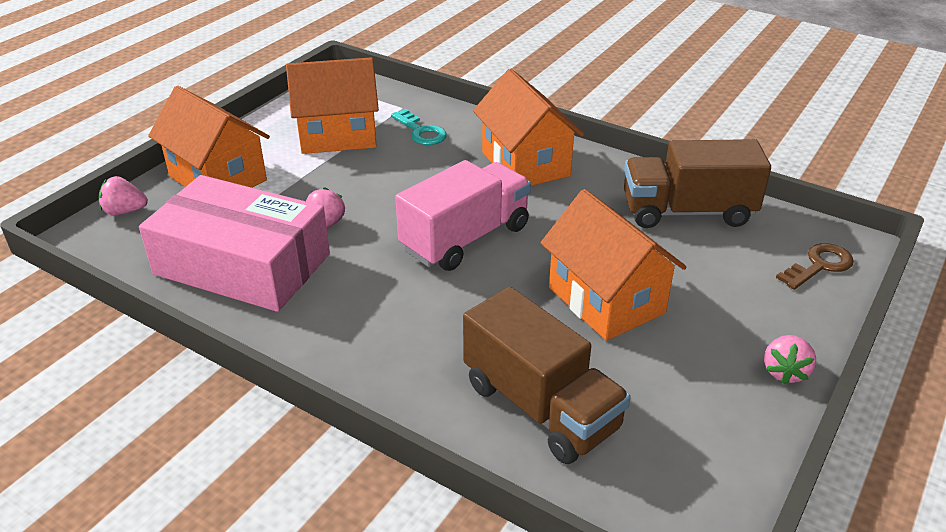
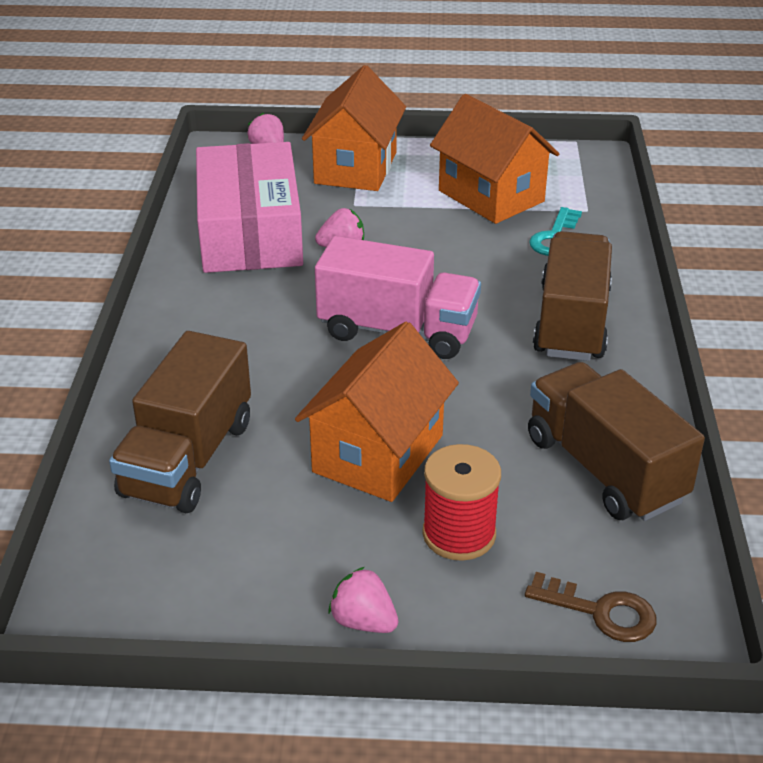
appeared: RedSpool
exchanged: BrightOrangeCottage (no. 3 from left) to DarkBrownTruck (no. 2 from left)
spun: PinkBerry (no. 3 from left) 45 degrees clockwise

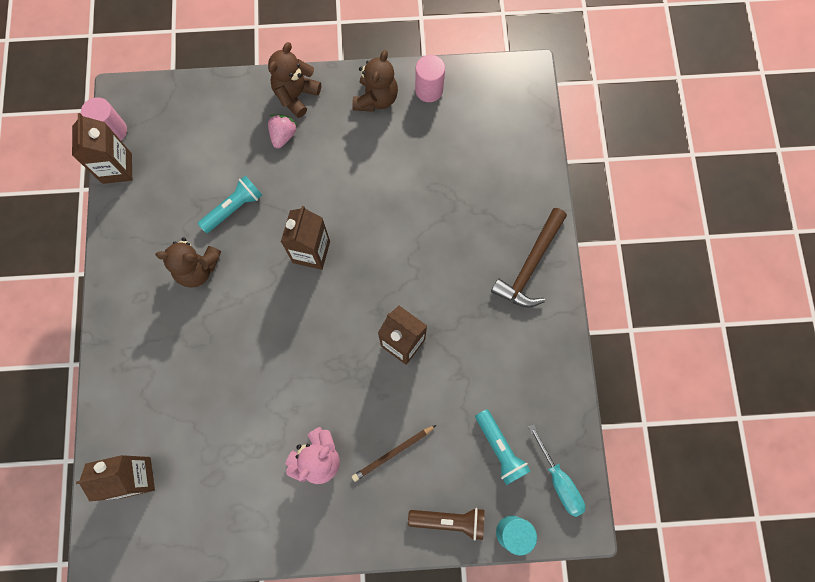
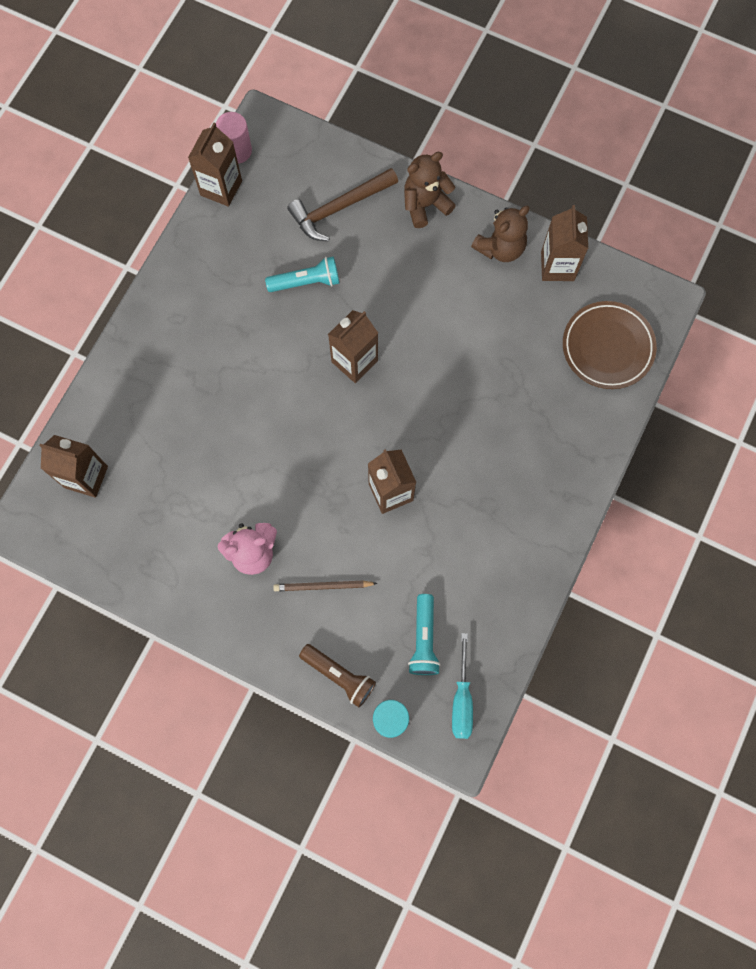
missing: PinkBerry; DarkBrownStuffedBear (no. 1 from left)
appeared: DarkBrownDinnerPlate
relocated: DarkBrownClawHammer
exchanged: PinkCylinder (no. 2 from left) to DarkBrownMilkCarton (no. 5 from left)

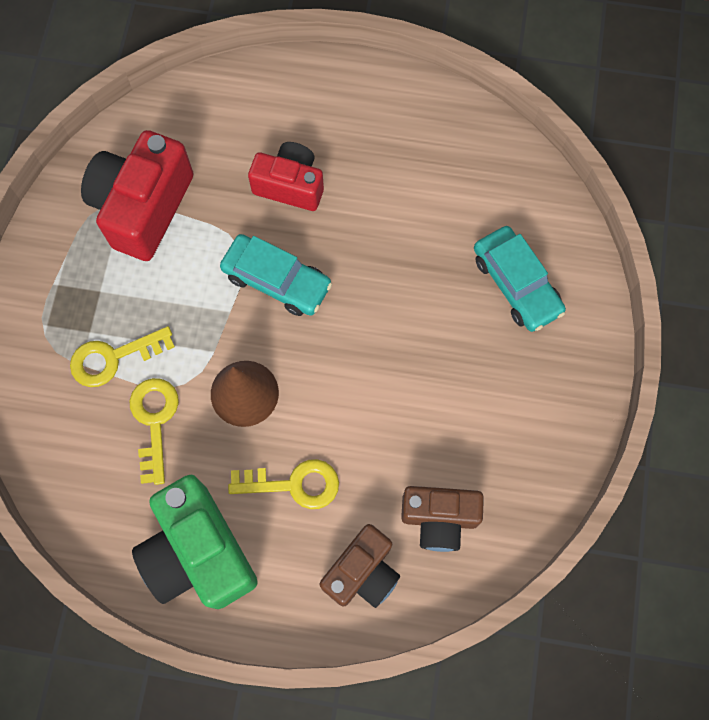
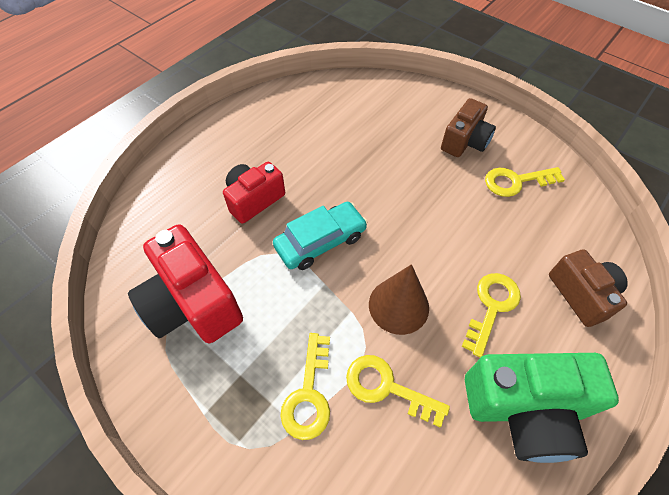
missing: TealCar (no. 2 from left)
appeared: GoldenKey (no. 4 from left)
relocated: DarkBrownCamera (no. 2 from left in the first image) to DarkBrownCamera (no. 1 from left)

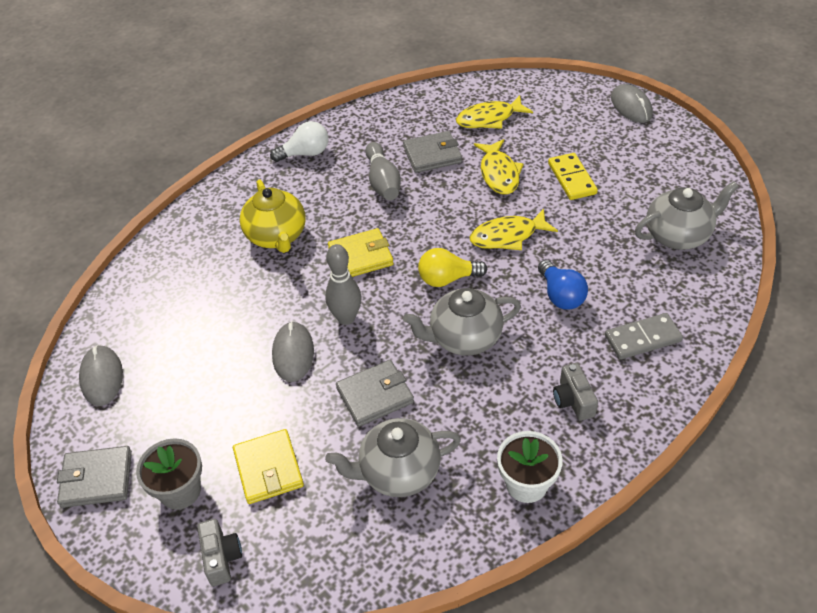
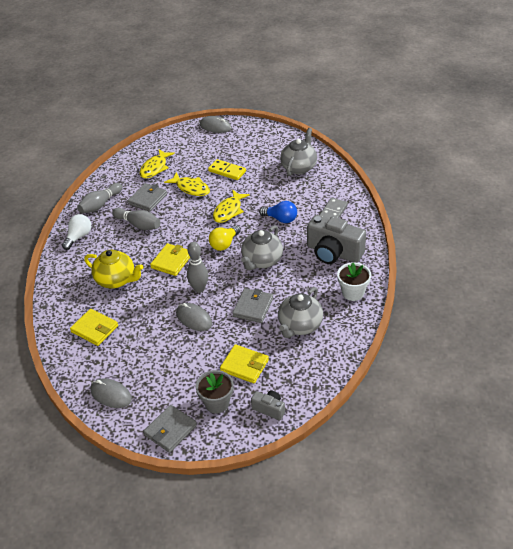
appeared: GrayTenpin (no. 1 from left); GoldenCardWallet (no. 1 from left)
size: GrayCamera (no. 2 from left) x2.05

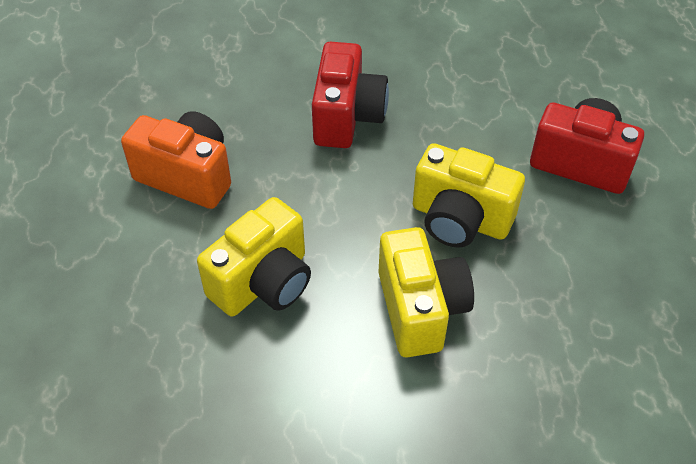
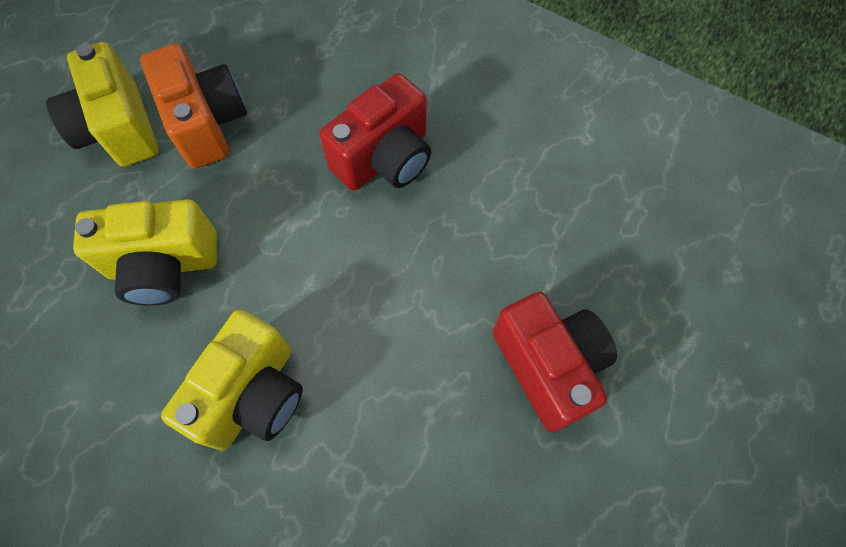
relocated: GoldenCamera (no. 3 from left in the first image) to GoldenCamera (no. 1 from left)

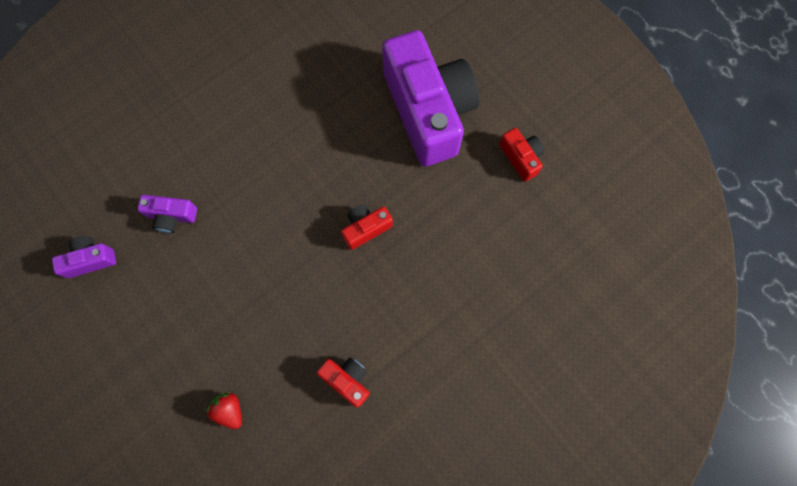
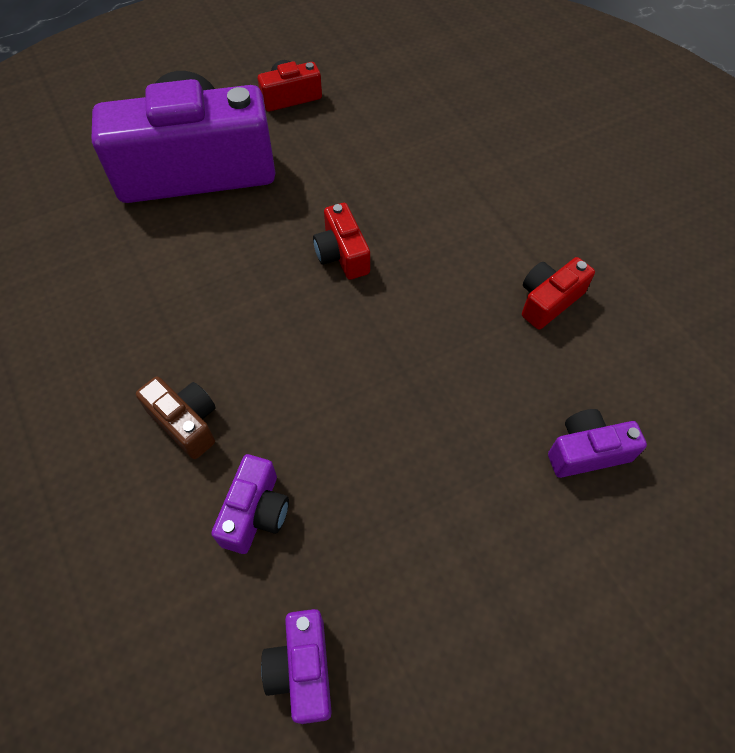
appeared: DarkBrownCamera
exchanged: RedBerry to RoyalPurpleCamera (no. 4 from left)

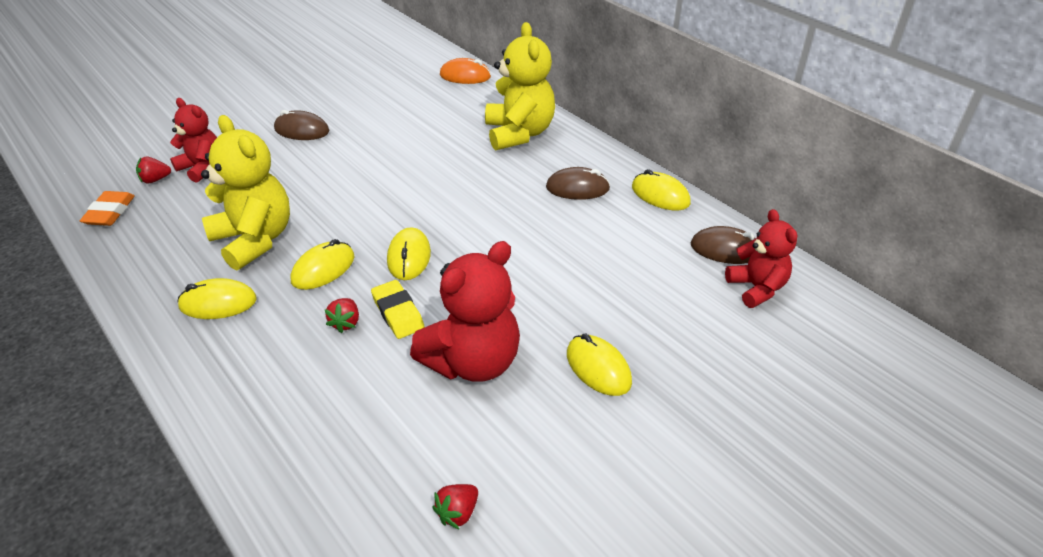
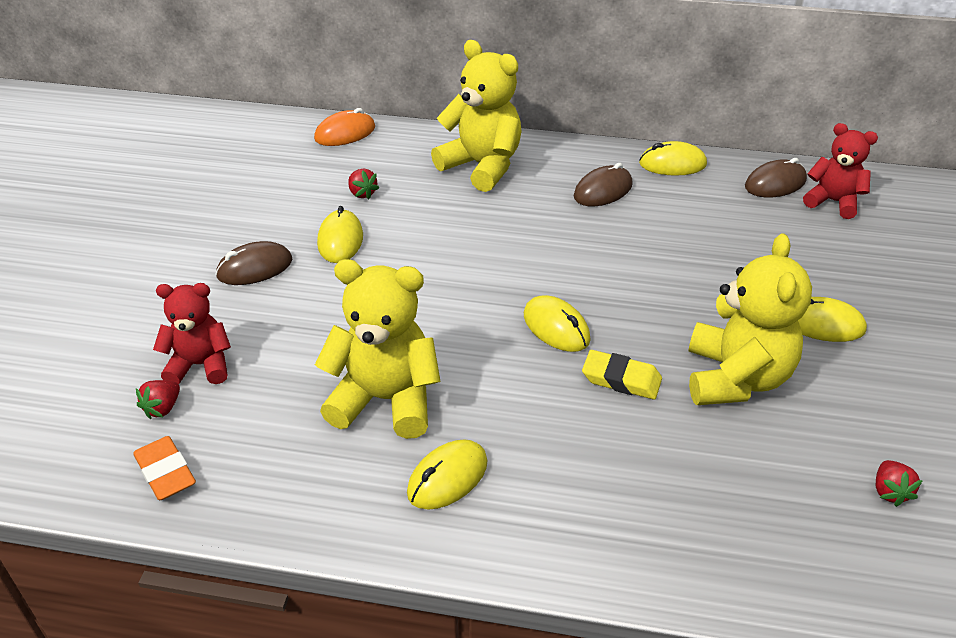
relocated: GoldenPcMouse (no. 2 from left in the first image) to GoldenPcMouse (no. 1 from left); RedBerry (no. 2 from left)
colour: RedStuffedBear (no. 2 from left) to GoldenStuffedBear (no. 3 from left)

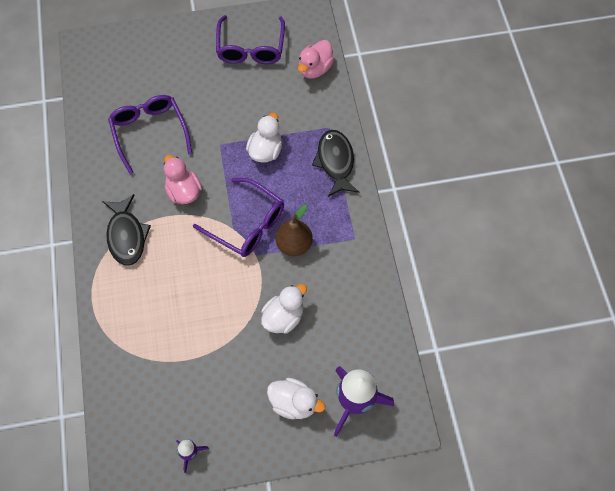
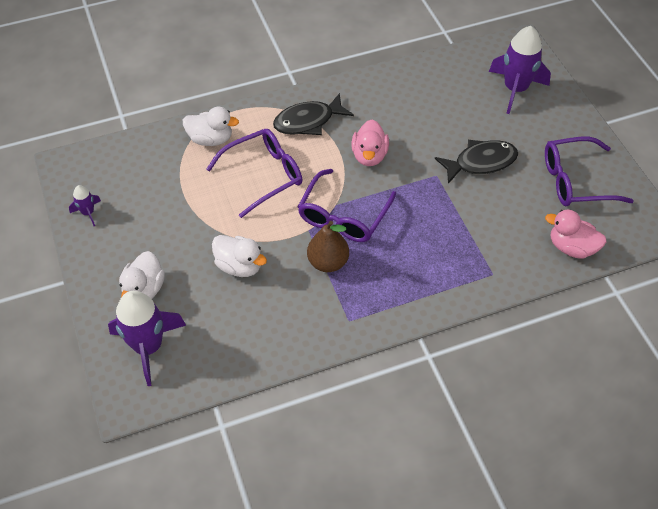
appeared: RoyalPurpleToyRocket (no. 3 from left)
relocated: RoyalPurpleSpectacles (no. 1 from left); WhiteDuck (no. 1 from left in the first image) to WhiteDuck (no. 2 from left); JetBlackToyFish (no. 2 from left)
spun: PinkDuck (no. 1 from left) 135 degrees clockwise

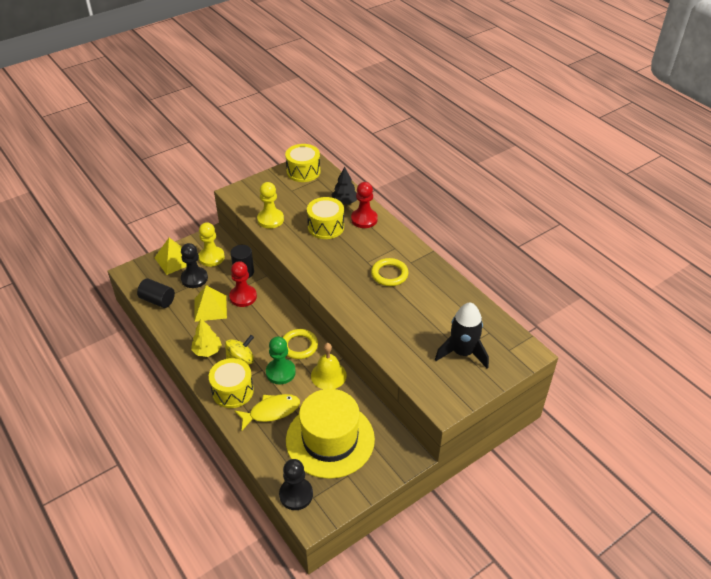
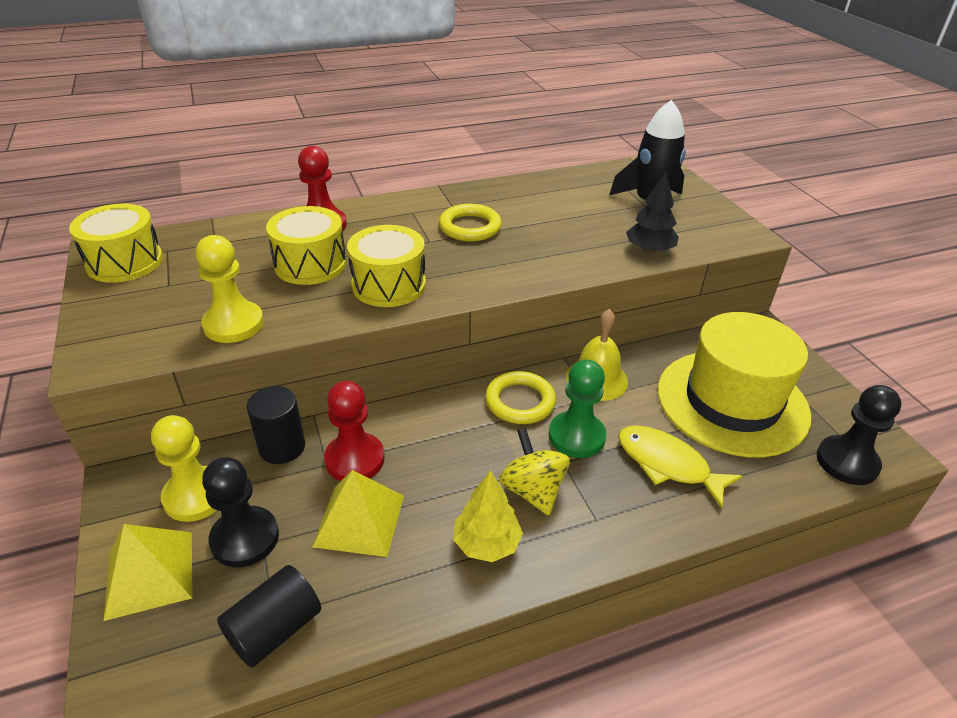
relocated: JetBlackTree; GoldenToyDrum (no. 1 from left in the first image) to GoldenToyDrum (no. 3 from left)
spun: GoldenToyFish 45 degrees counterclockwise

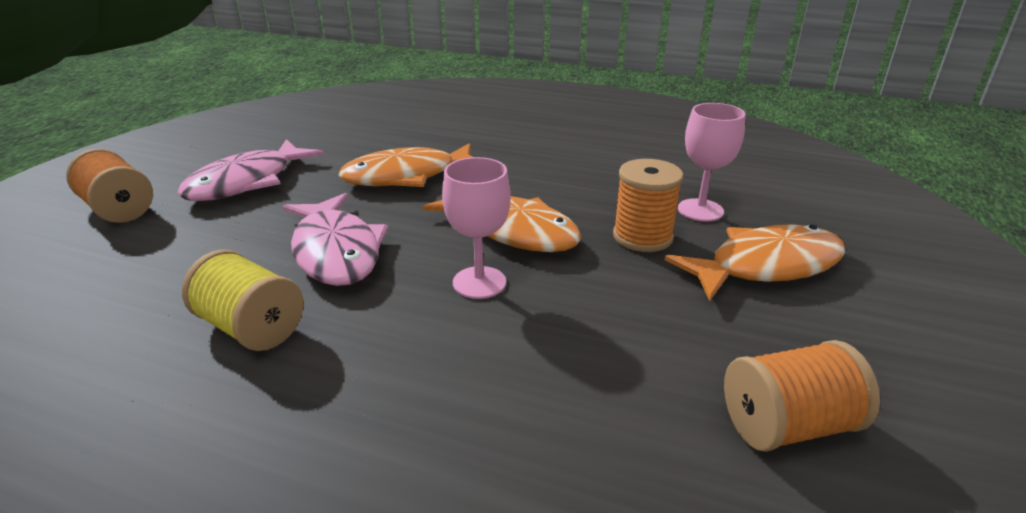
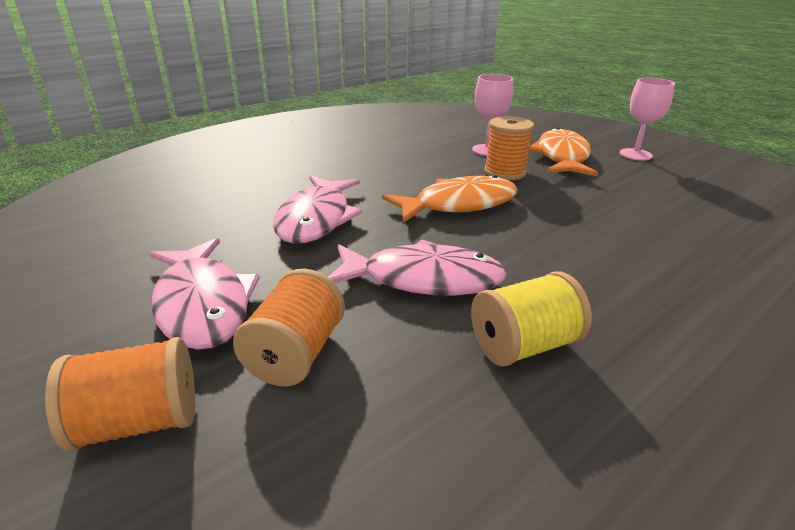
relocated: PinkGoblet (no. 1 from left in the first image) to PinkGoblet (no. 2 from left); BrightOrangeSpool (no. 3 from left in the first image) to BrightOrangeSpool (no. 2 from left)
colour: BrightOrangeToyFish (no. 1 from left) to PinkToyFish (no. 2 from left)

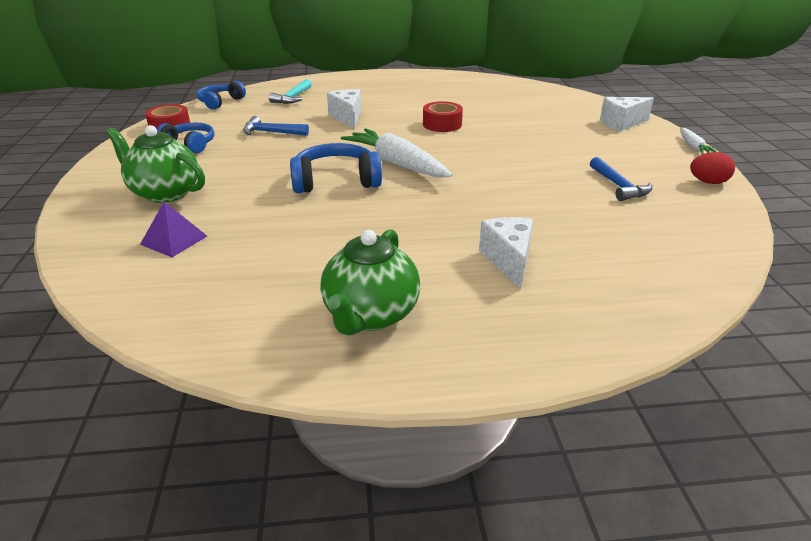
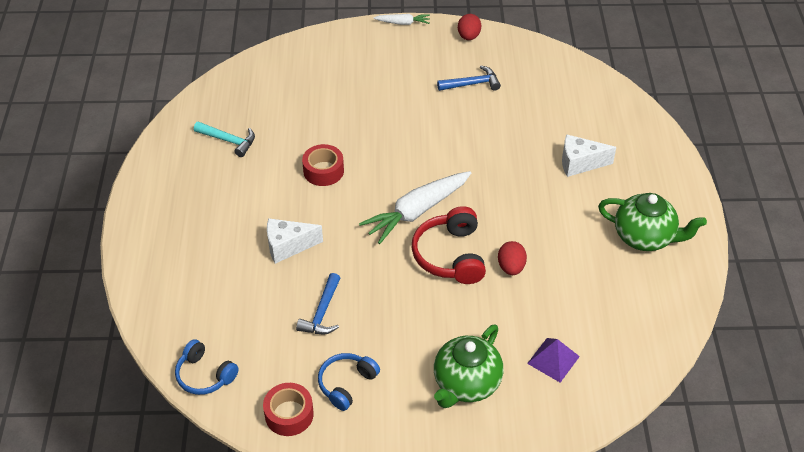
missing: WhiteCheese (no. 3 from left)
appeared: RedToyEgg (no. 2 from left)
relocated: TealClawHammer
colour: CobaltOverEarHeadphones (no. 3 from left) to RedOverEarHeadphones

